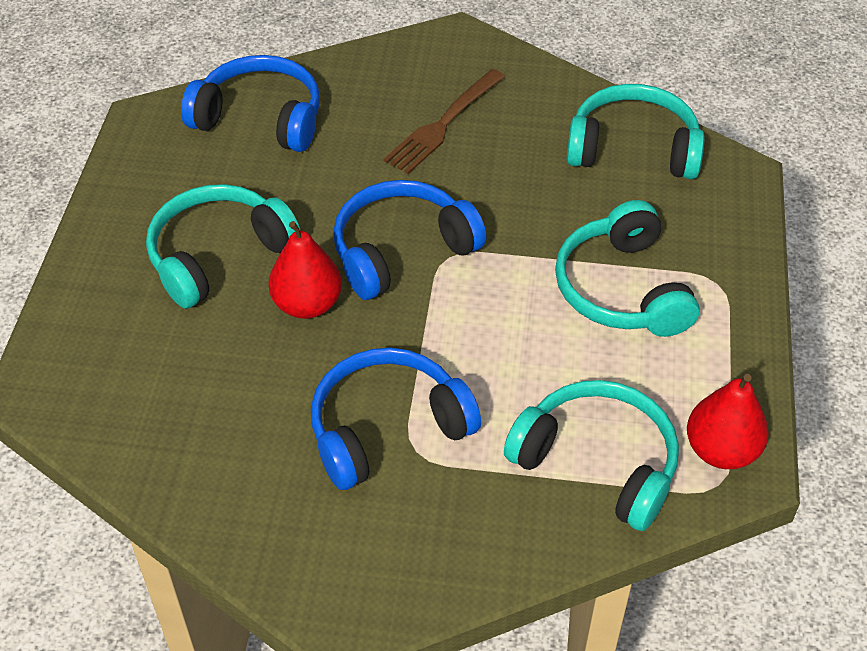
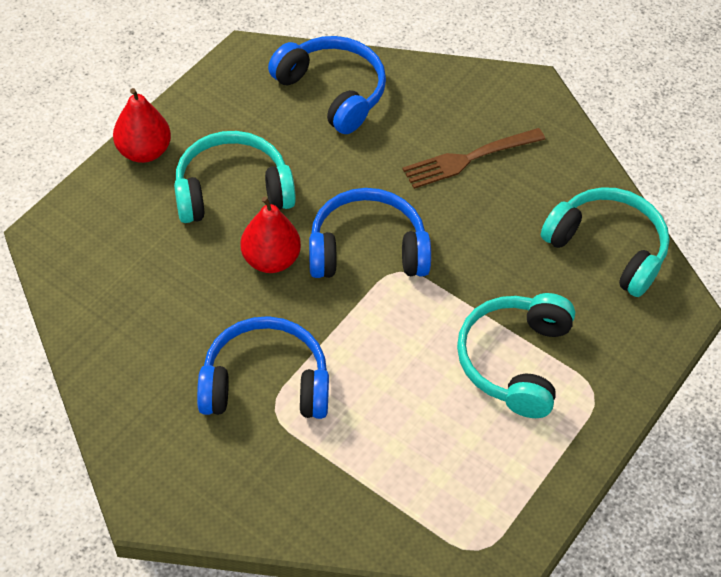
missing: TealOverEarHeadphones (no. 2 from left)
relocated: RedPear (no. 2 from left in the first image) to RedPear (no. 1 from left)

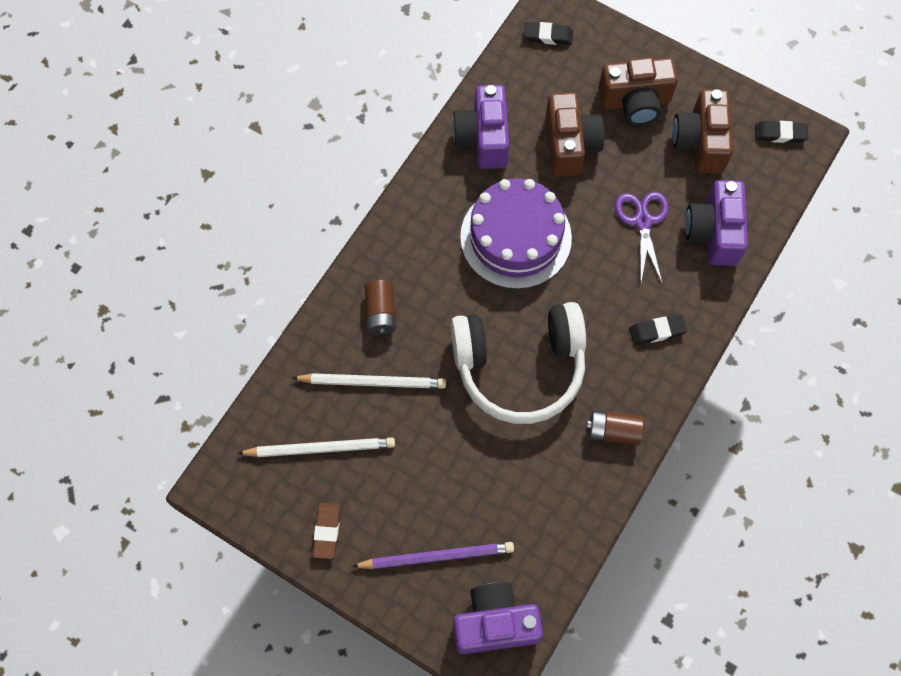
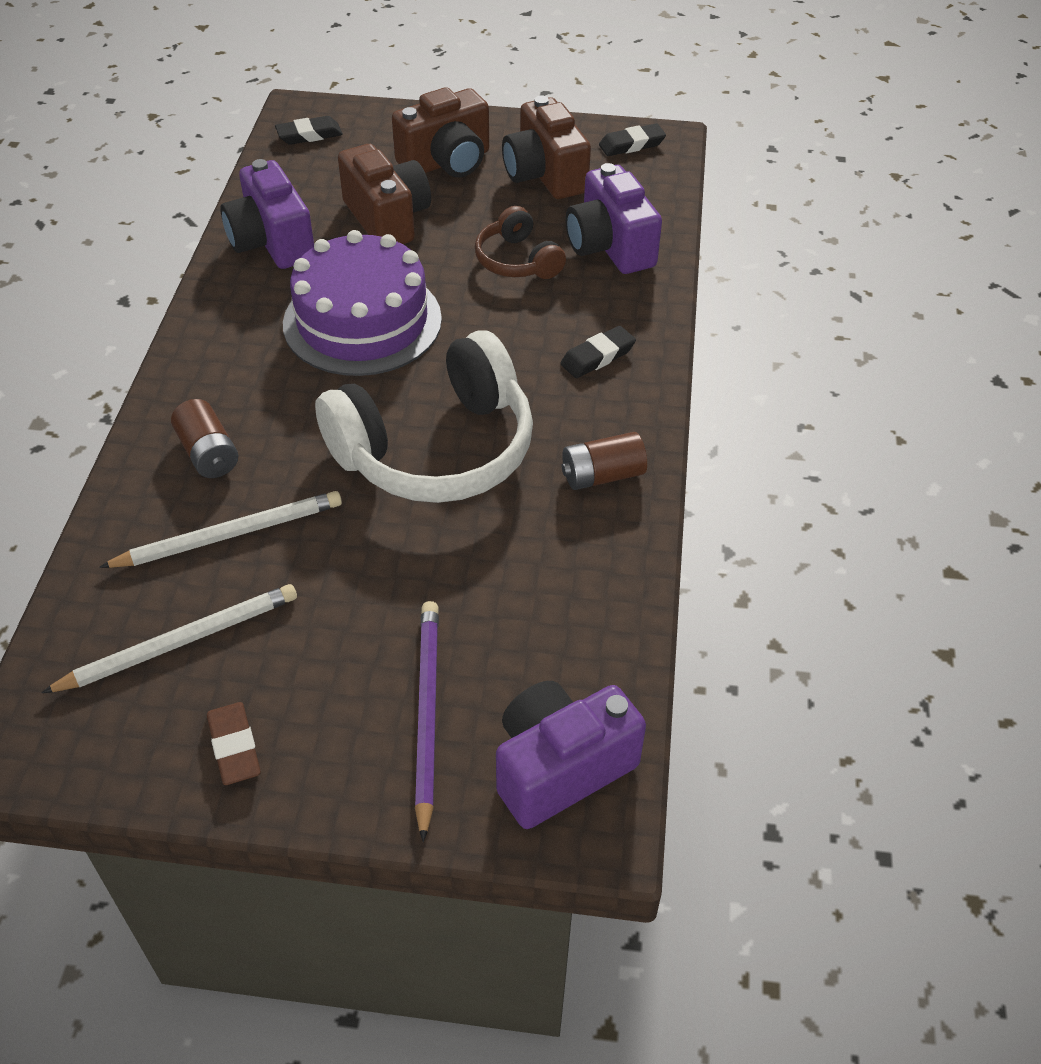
exchanged: RoyalPurpleShears to DarkBrownOverEarHeadphones
spun: RoyalPurplePencil 60 degrees counterclockwise

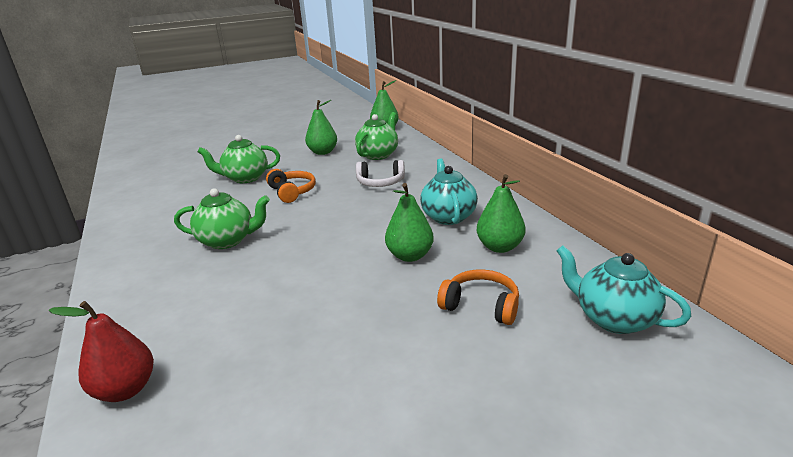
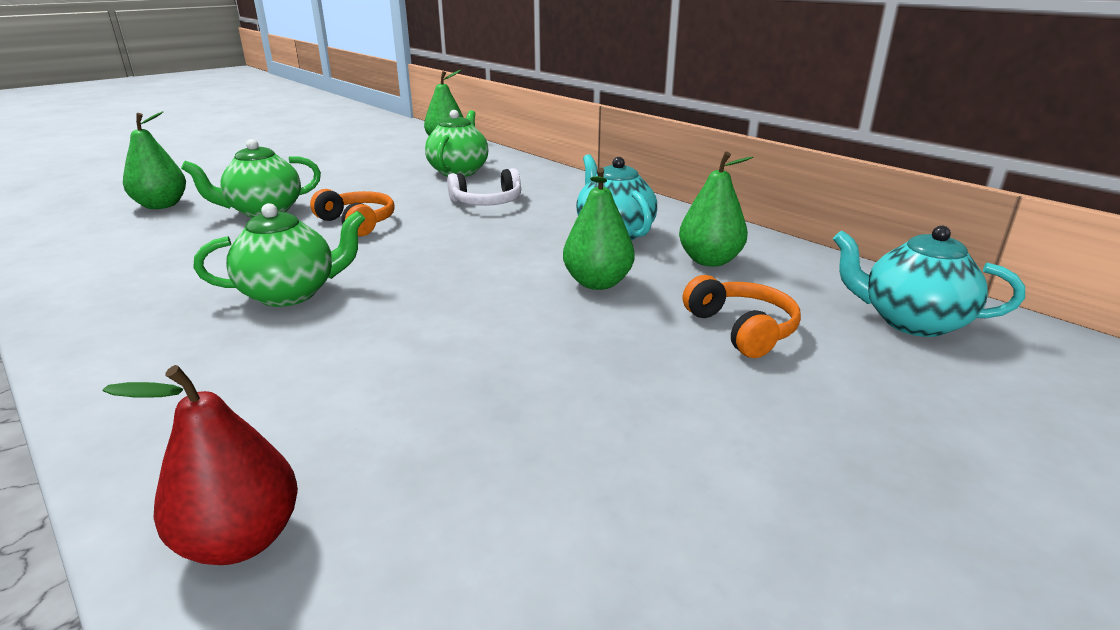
relocated: LeafGreenPear (no. 1 from left)
spun: BrightOrangeOverEarHeadphones (no. 2 from left) 60 degrees clockwise

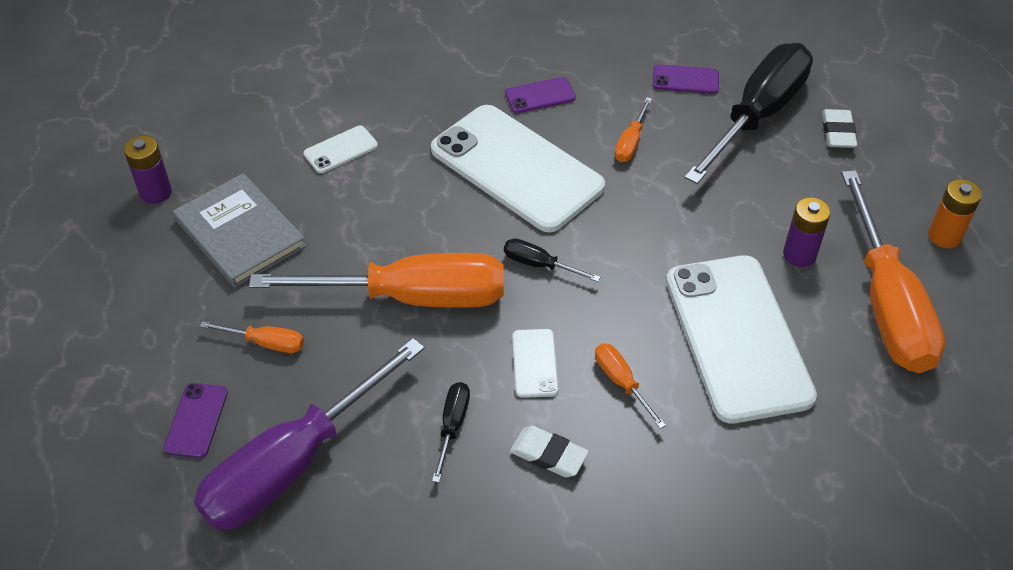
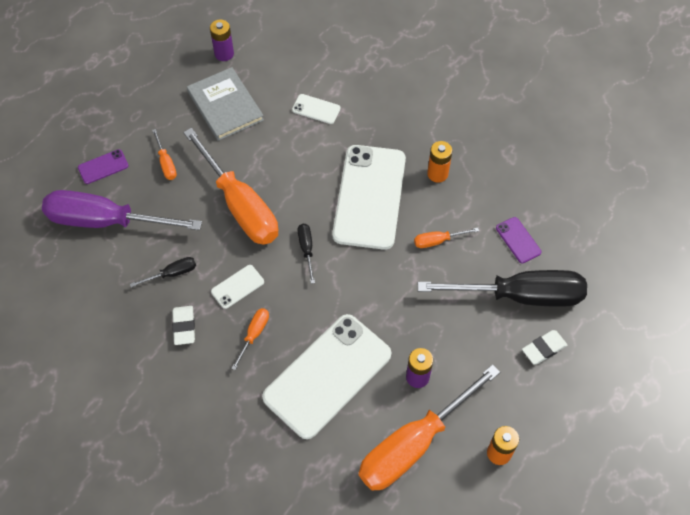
exchanged: RoyalPurplePhone (no. 2 from left) to BrightOrangeBattery (no. 1 from left)
spun: GrayHardcover 45 degrees counterclockwise

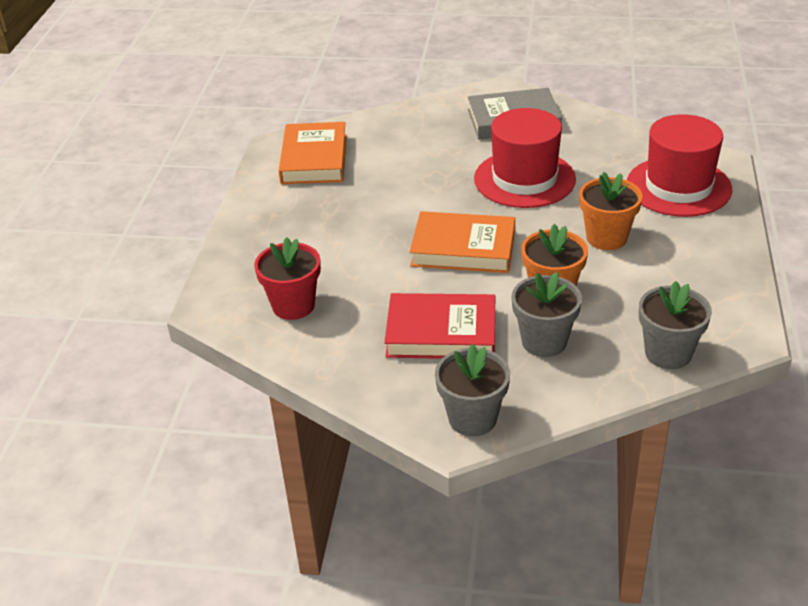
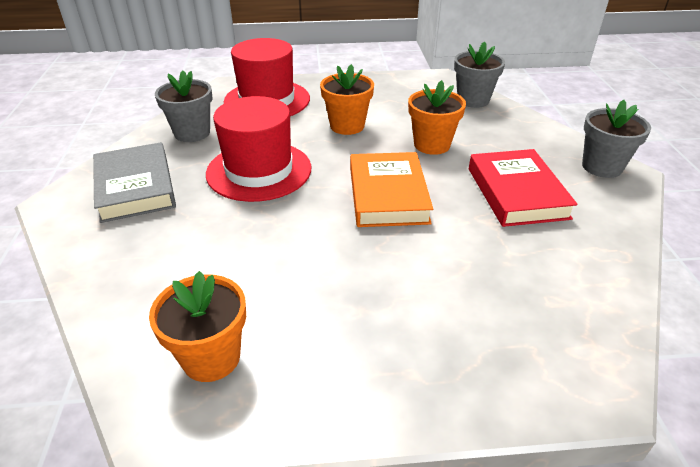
missing: RedPottedPlant
relocated: GrayPottedPlant (no. 2 from left in the first image) to GrayPottedPlant (no. 1 from left)
exchanged: BrightOrangeHardcover (no. 1 from left) to BrightOrangePottedPlant (no. 1 from left)

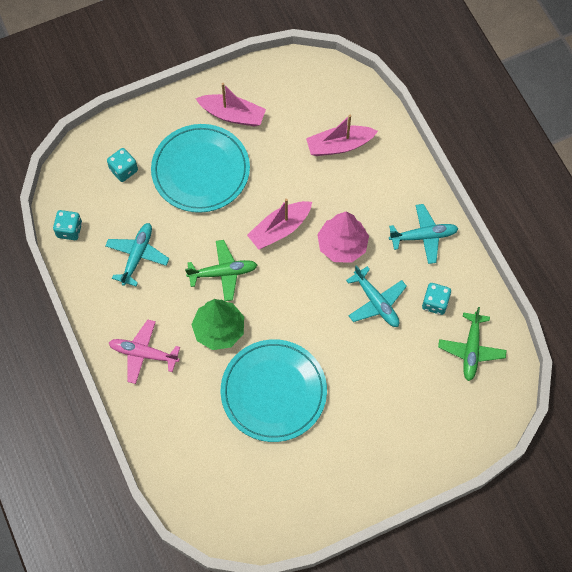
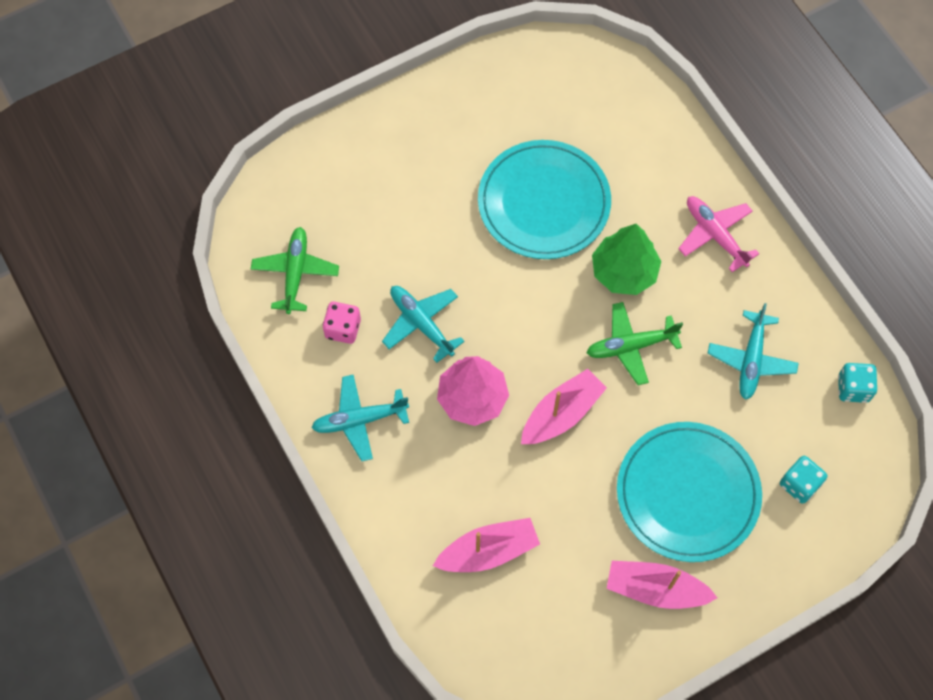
colour: TealDie (no. 3 from left) to PinkDie
spun: PinkAeroplane 135 degrees counterclockwise

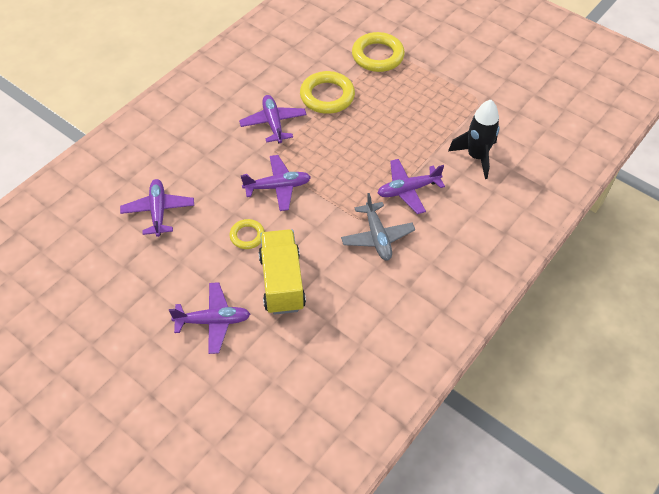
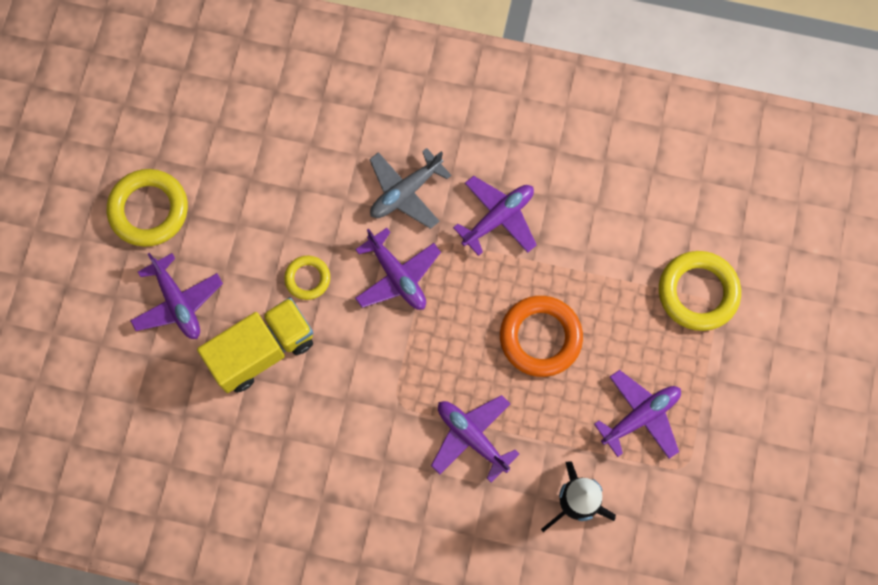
appeared: BrightOrangeTorus
relocated: GoldenTorus (no. 2 from left in the first image) to GoldenTorus (no. 1 from left); RoyalPurpleAeroplane (no. 1 from left in the first image) to RoyalPurpleAeroplane (no. 5 from left); GrayAeroplane

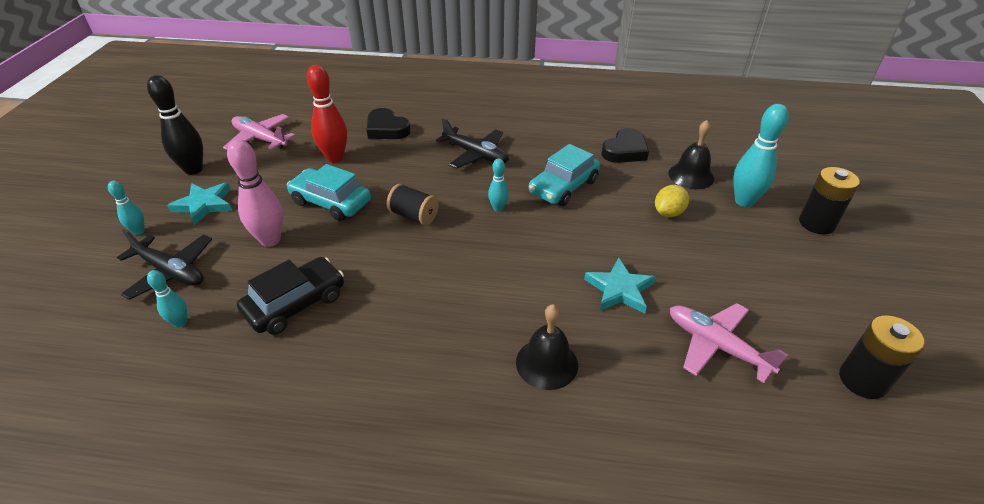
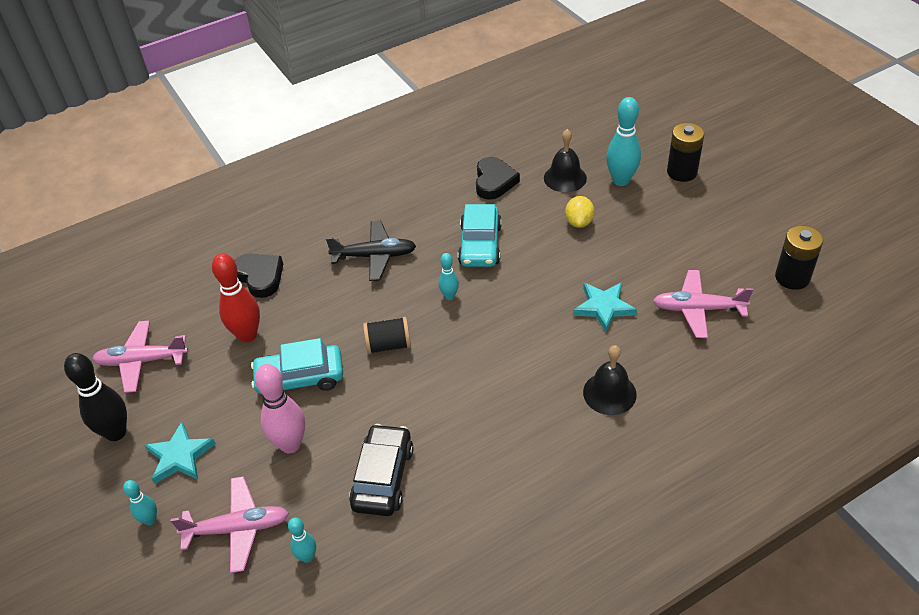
colour: JetBlackAeroplane (no. 1 from left) to PinkAeroplane (no. 2 from left)
spun: JetBlackHeart (no. 1 from left) 135 degrees counterclockwise

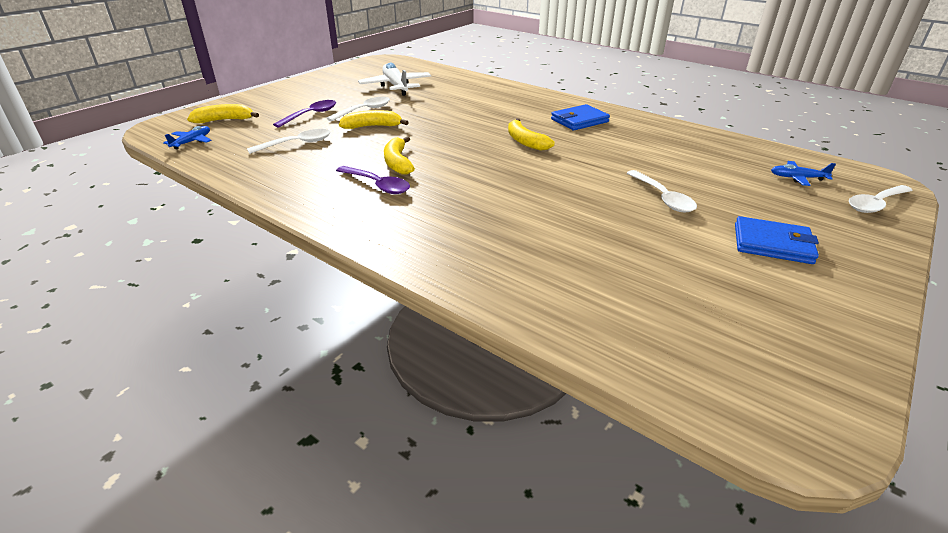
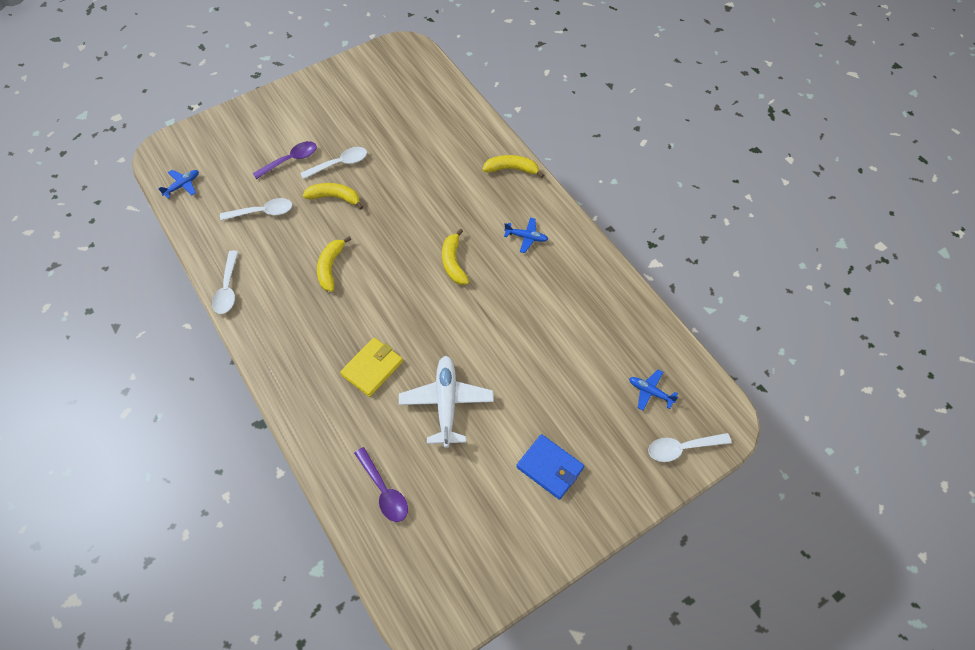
appeared: GoldenCardWallet
relocated: WhiteAeroplane; GoldenToyBanana (no. 1 from left in the first image) to GoldenToyBanana (no. 4 from left); RoyalPurpleSpoon (no. 2 from left); WhiteSpoon (no. 3 from left in the first image) to WhiteSpoon (no. 1 from left)
exchanged: CobaltCardWallet (no. 1 from left) to CobaltAeroplane (no. 2 from left)

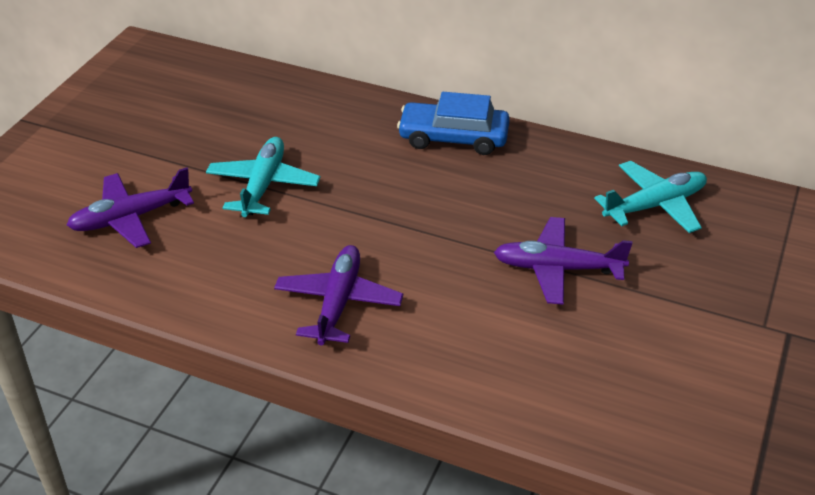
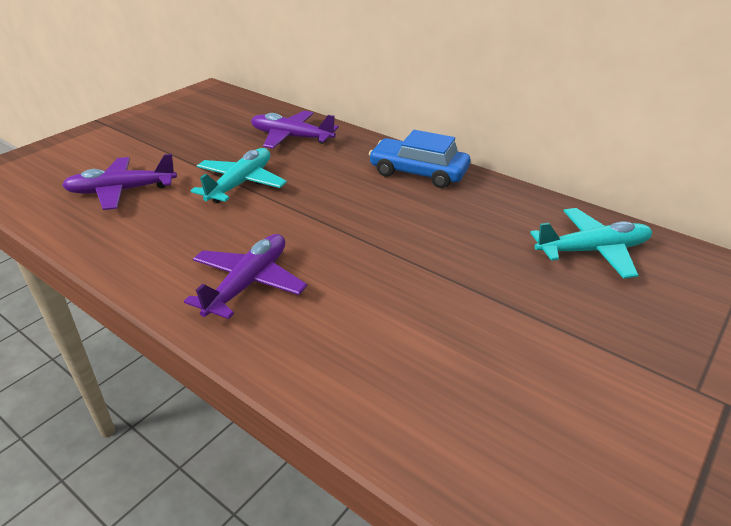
relocated: RoyalPurpleAeroplane (no. 3 from left)

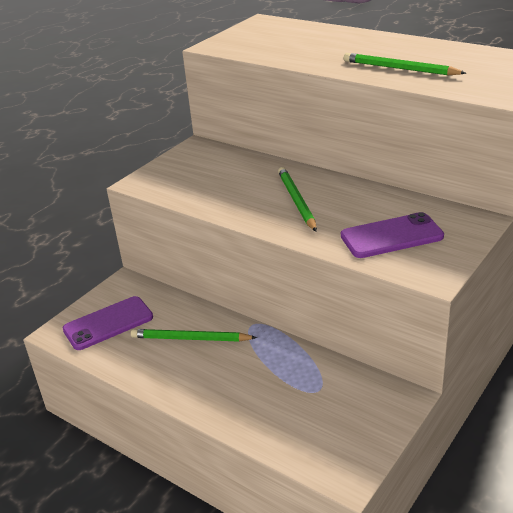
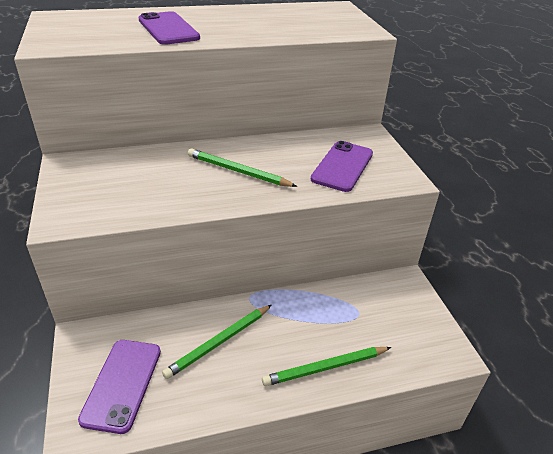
appeared: RoyalPurplePhone (no. 2 from left)
relocated: LeafGreenPencil (no. 3 from left)

